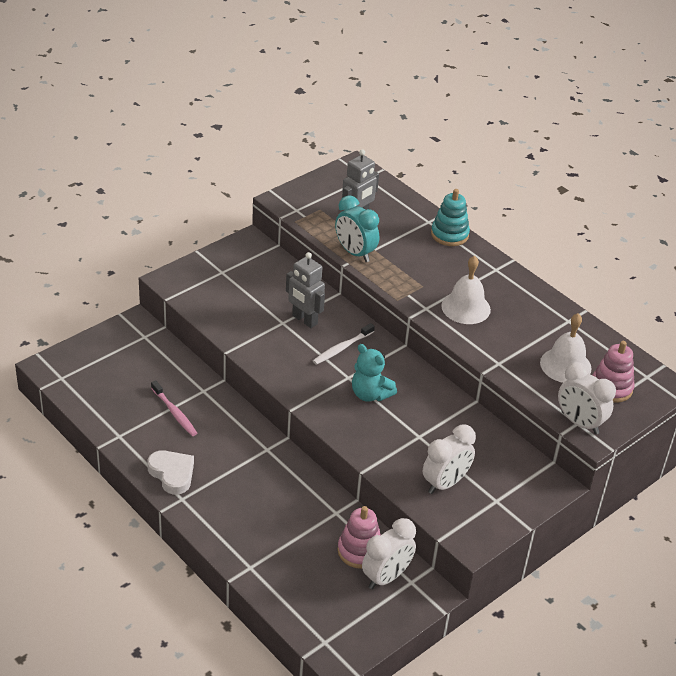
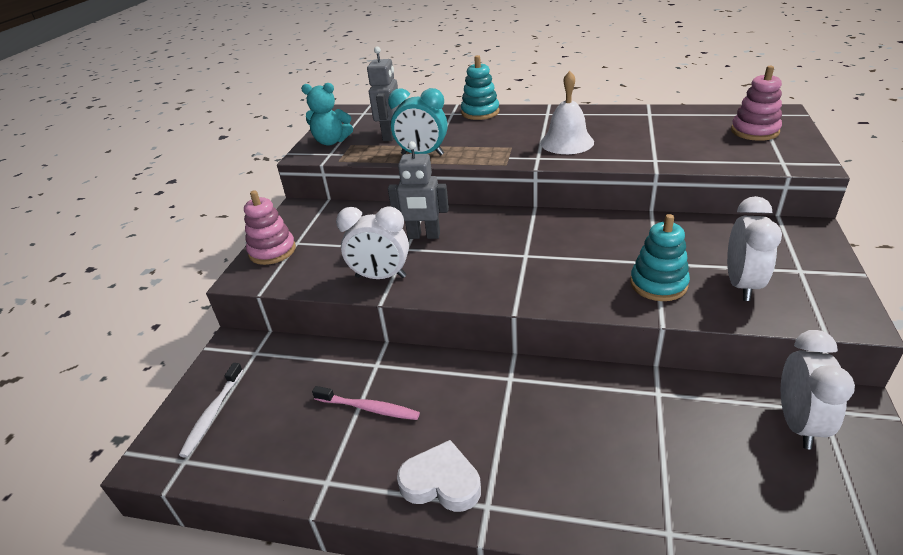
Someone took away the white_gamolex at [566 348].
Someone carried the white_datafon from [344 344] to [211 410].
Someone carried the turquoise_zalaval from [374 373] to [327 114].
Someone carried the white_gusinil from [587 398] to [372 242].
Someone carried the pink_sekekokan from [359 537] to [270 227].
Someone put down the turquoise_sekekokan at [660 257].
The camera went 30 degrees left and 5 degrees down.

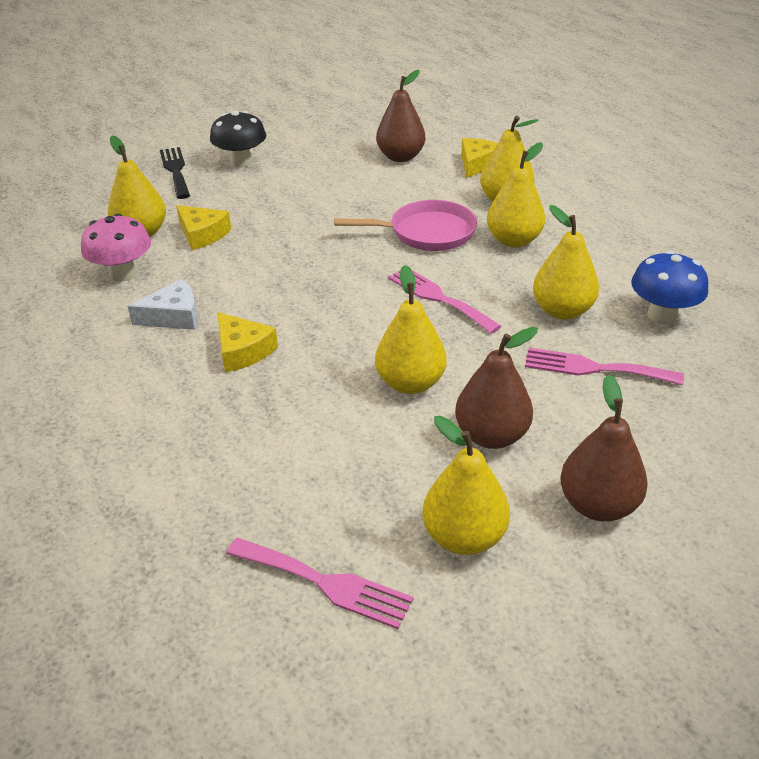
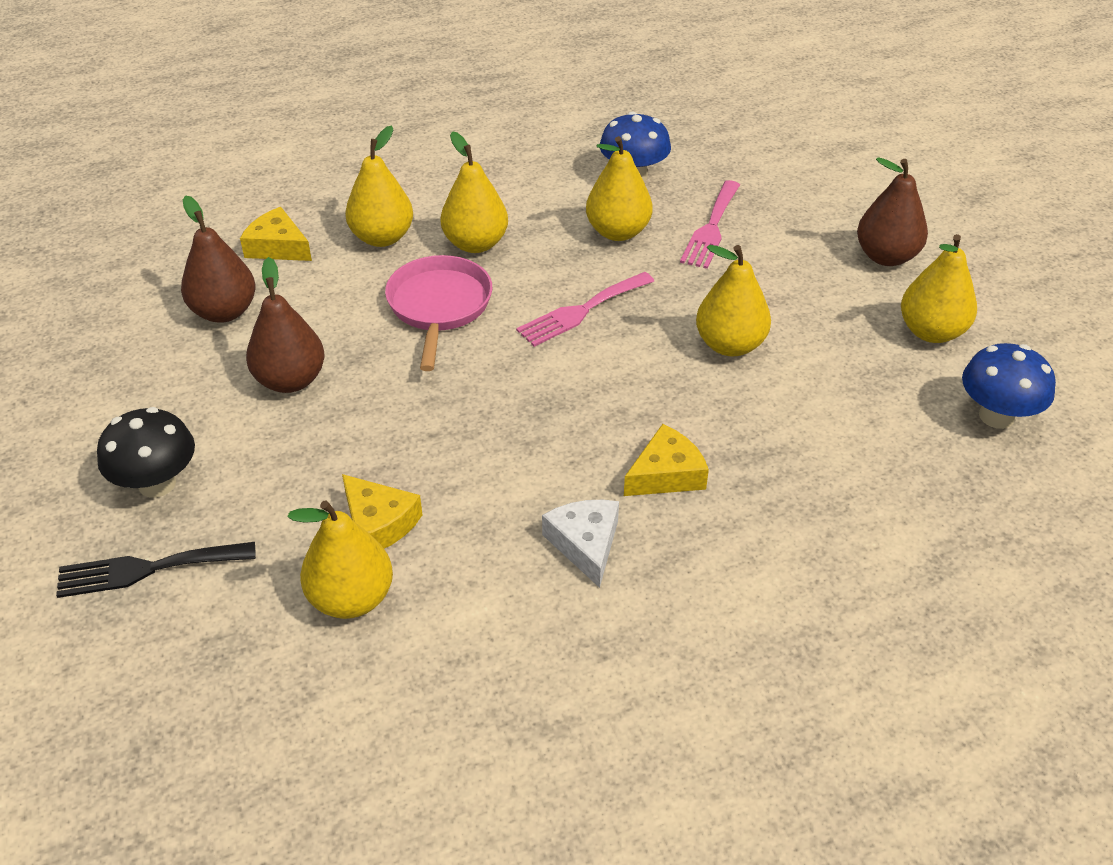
Someone rotated the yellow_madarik at [203 227] by 90 degrees clockwise.
Someone took away the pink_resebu at [116 247].
Someone carried the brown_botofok from [496 388] to [285 325].
Someone swapped the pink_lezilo at [320 583] for the blue_resebu at [1009 386].
The camera went 85 degrees left and 5 degrees up.

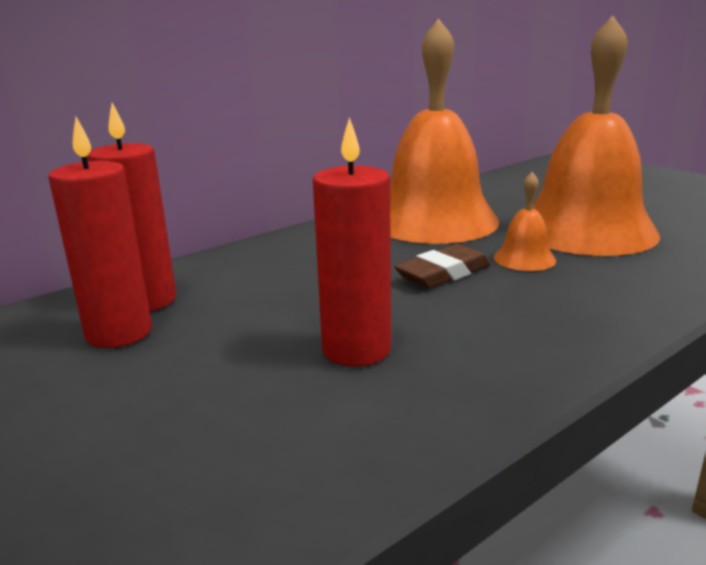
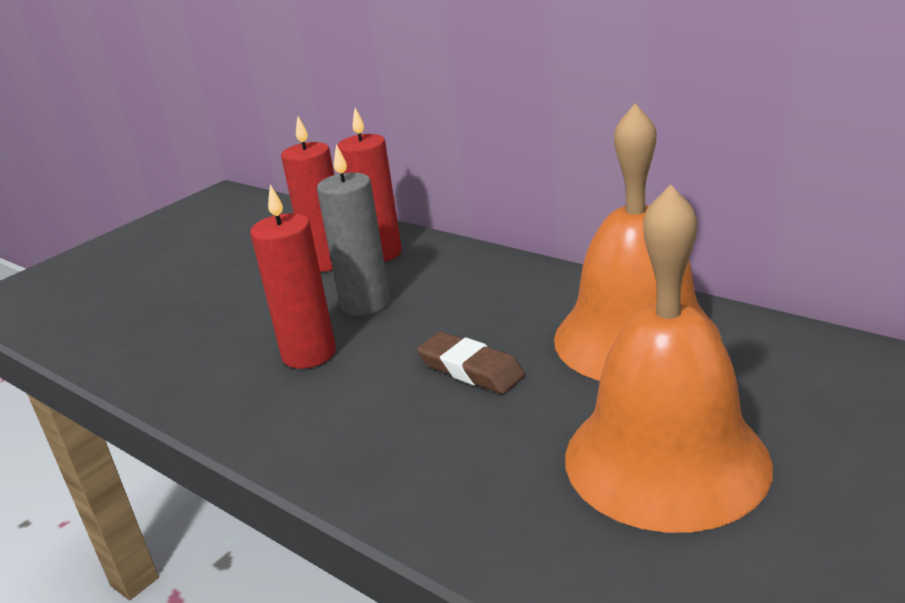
Someone took away the orange_gamolex at [525 221].
Someone put down the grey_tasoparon at [353 230].
The camera went 80 degrees right and 5 degrees up.

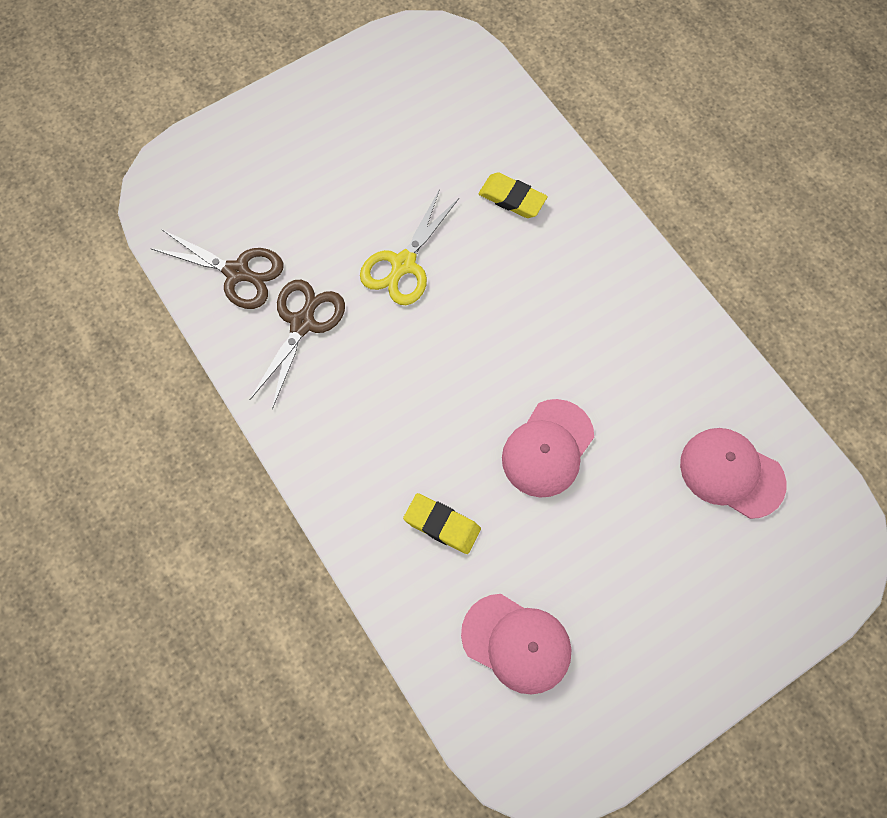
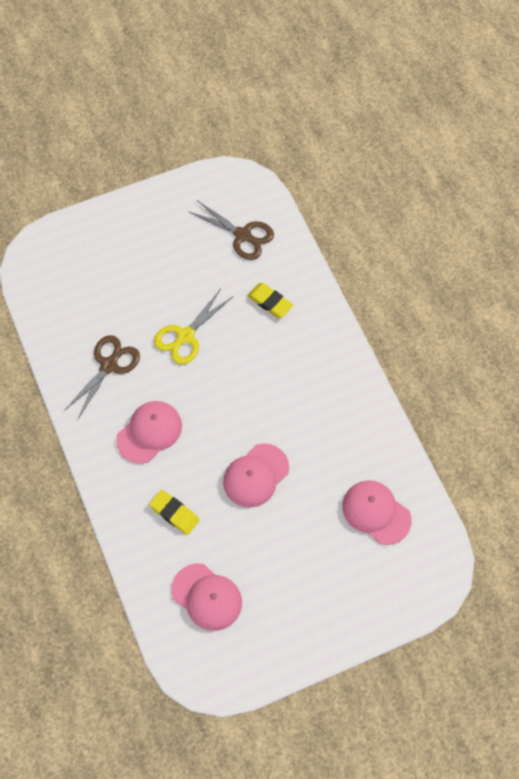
Someone carried the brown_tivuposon from [217 269] to [231 230].
Someone put down the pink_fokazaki at [149 432].
The camera went 10 degrees right and 5 degrees down.

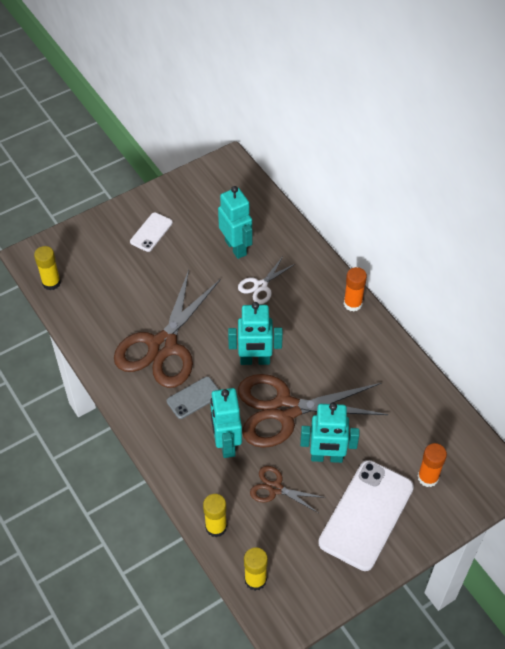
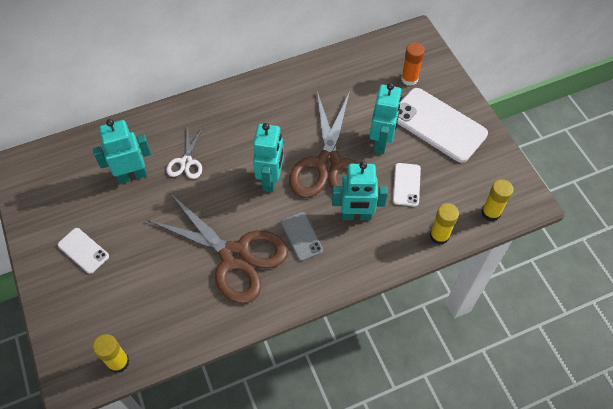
Someone rotated the white_tivuposon at [266 281] by 45 degrees clockwise.
Someone took away the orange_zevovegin at [355 289].
Someone swapped the brown_tivuposon at [287 489] for the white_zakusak at [407 185].
The camera went 80 degrees left and 5 degrees up.

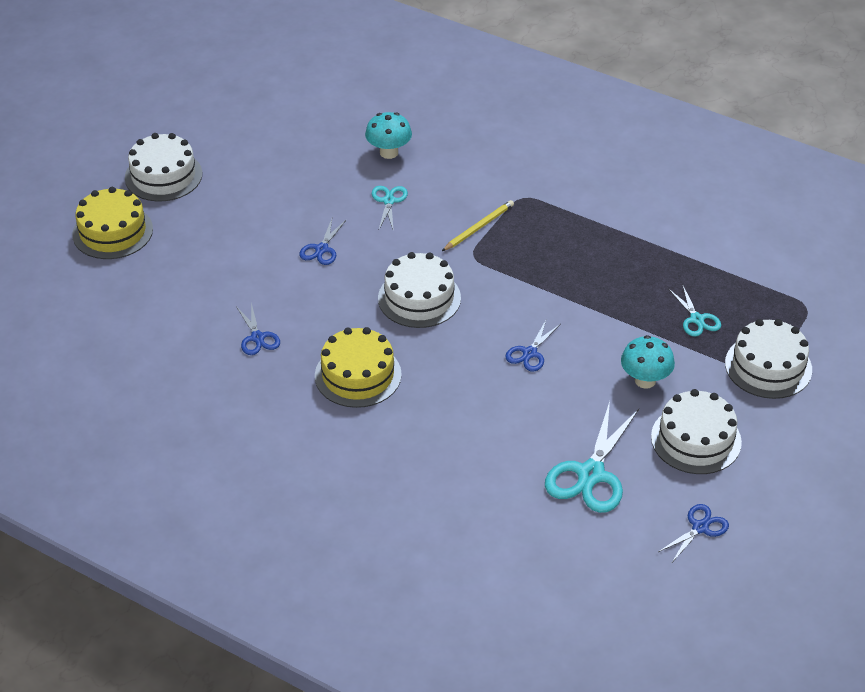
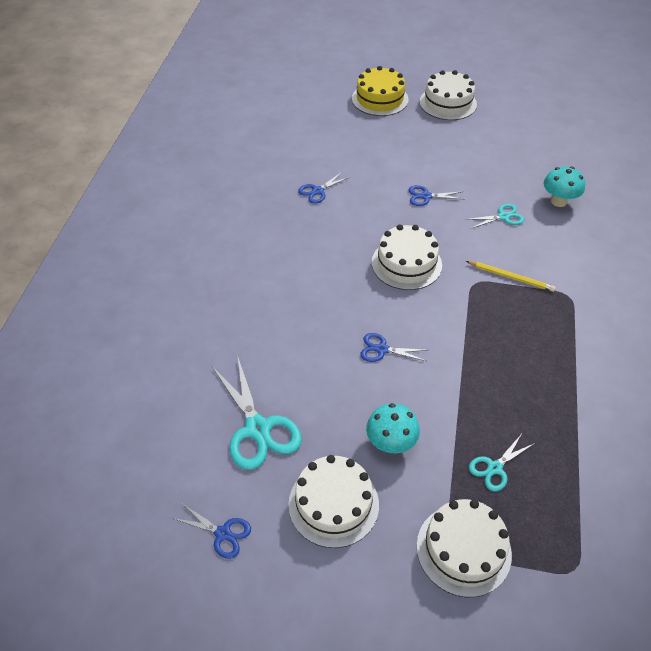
Someone took away the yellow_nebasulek at [358 367].
Someone rotated the turquoise_tivuposon at [592 457] by 120 degrees counterclockwise.
The camera went 70 degrees right and 5 degrees up.

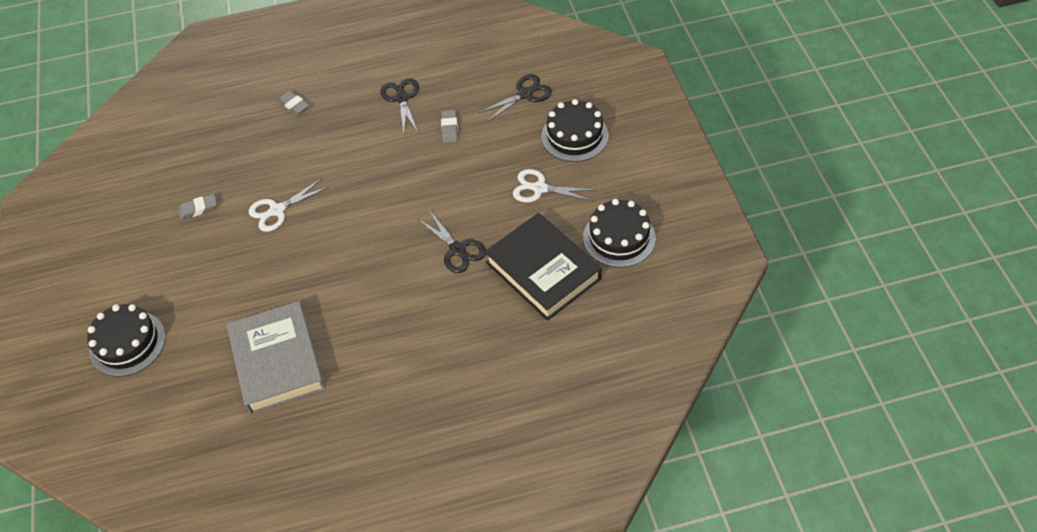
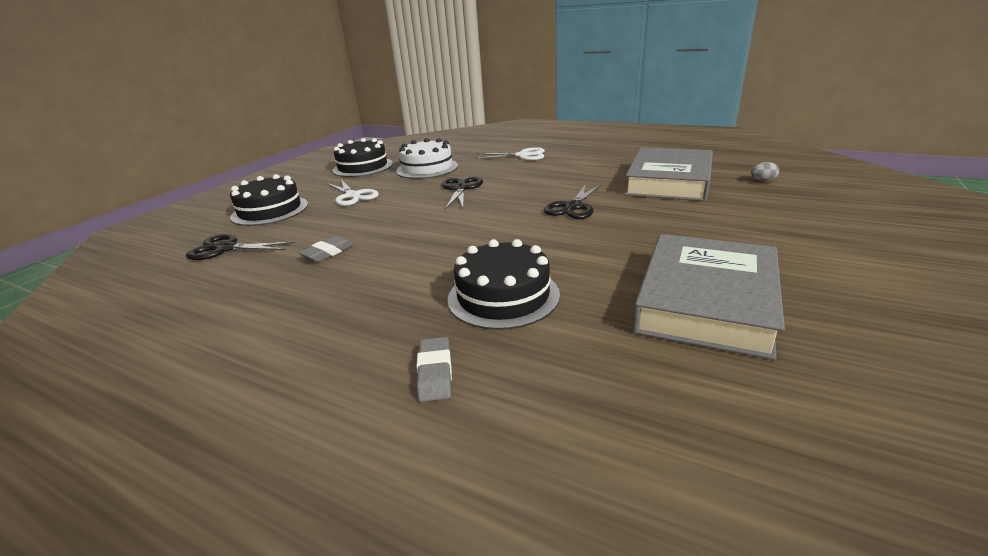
Someone carried the black_tivuposon from [399 105] to [573 201].
Someone carried the white_tivuposon from [289 205] to [509 153].
Someone swapped the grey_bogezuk at [197 207] for the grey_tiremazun at [708 297].
Someone swapped the black_tiremazun at [543 267] for the white_nebasulek at [427 158].
Someone carried the black_nebasulek from [126 340] to [504 284].
Someone put down the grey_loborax at [765 172].
The camera went 140 degrees left and 25 degrees down.

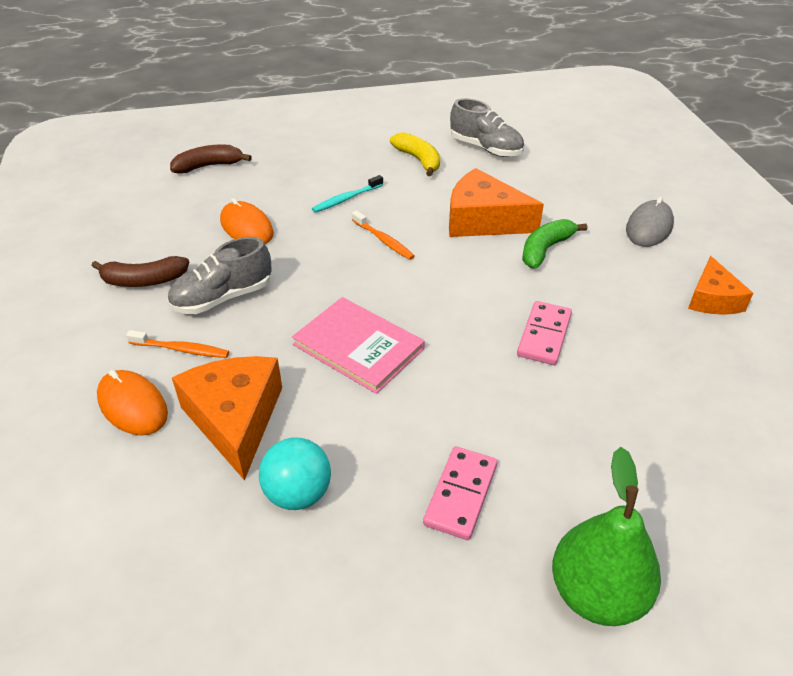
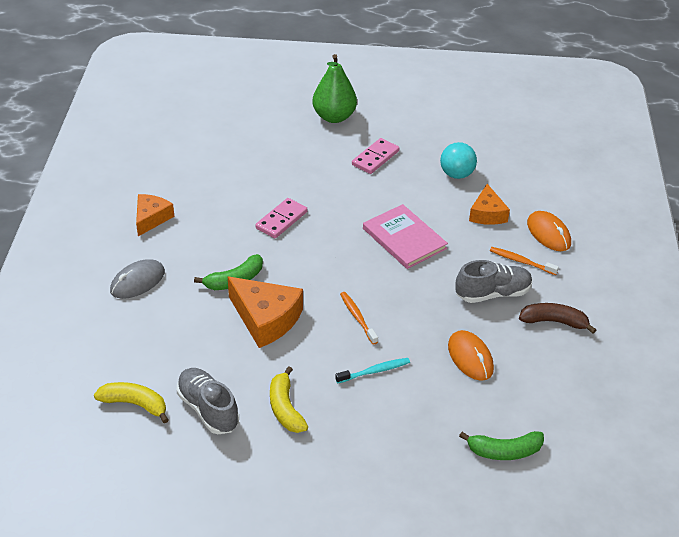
Someone repainted the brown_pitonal at [211 159], which became the green_pitonal at [501 445].
Someone scaled the orange_madarik at [227 418] by 0.63.
Someone put down the yellow_pitonal at [131 402].
The camera went 165 degrees left and 0 degrees up.

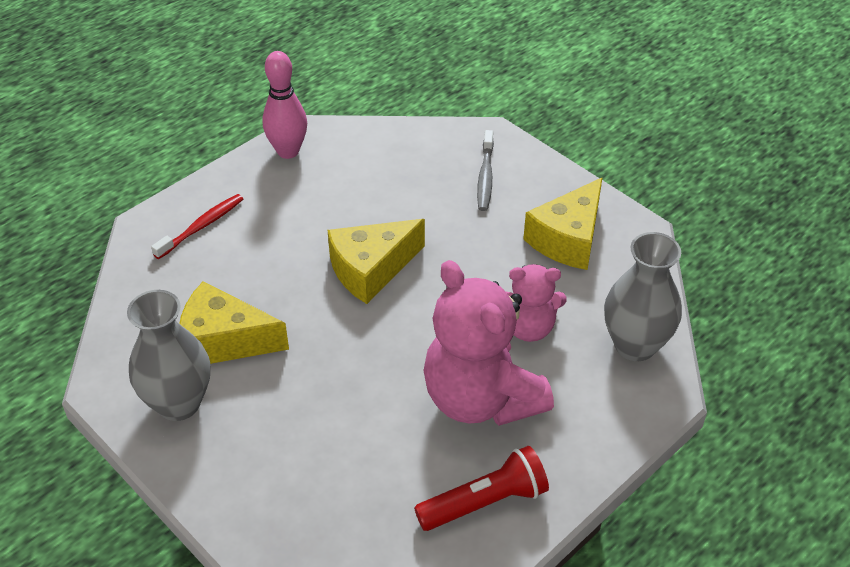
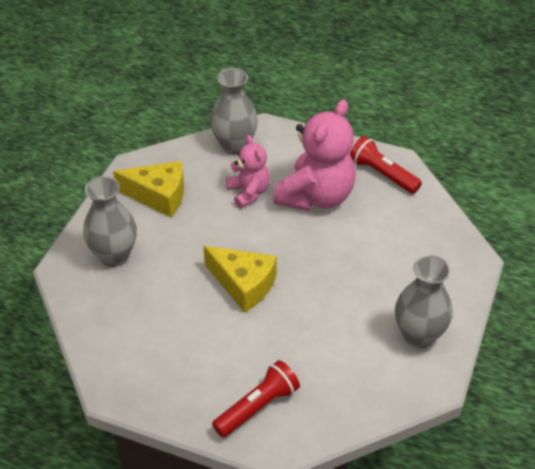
Someone took away the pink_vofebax at [284 105].
Someone swapped the grey_datafon at [485 170] for the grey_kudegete at [110 221].
Someone swapped the red_datafon at [197 226] for the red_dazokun at [256 399].
Someone took away the yellow_madarik at [234 323].
The camera went 115 degrees left and 0 degrees up.

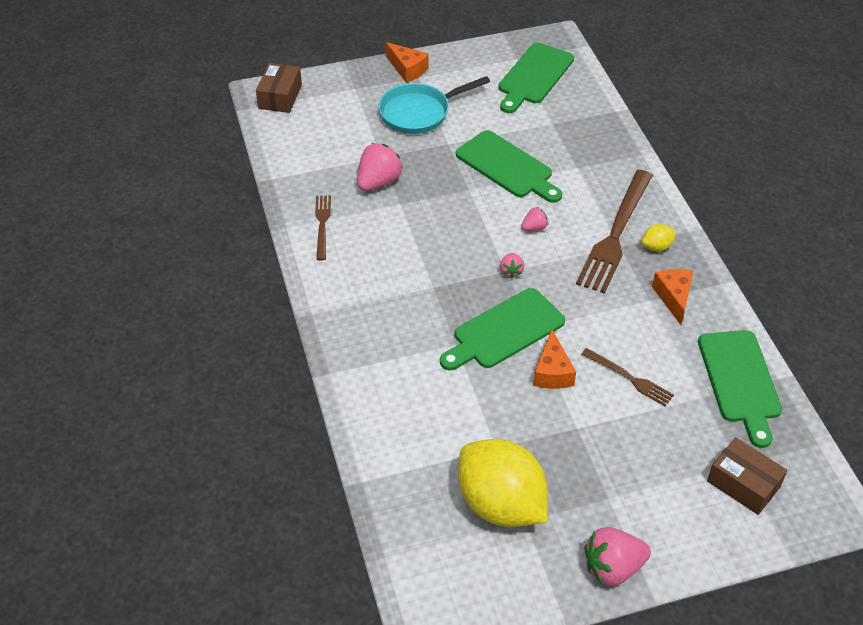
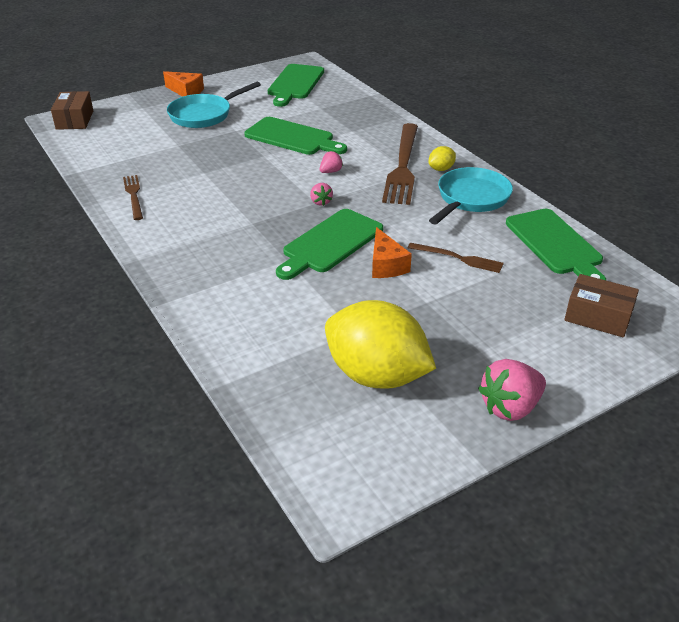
Someone took away the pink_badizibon at [380 167].
Someone swapped the orange_madarik at [672 297] for the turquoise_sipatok at [471 196].
The camera went 15 degrees left and 10 degrees down.

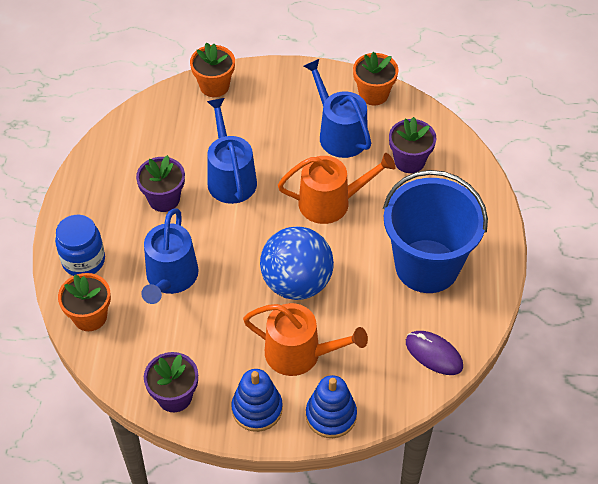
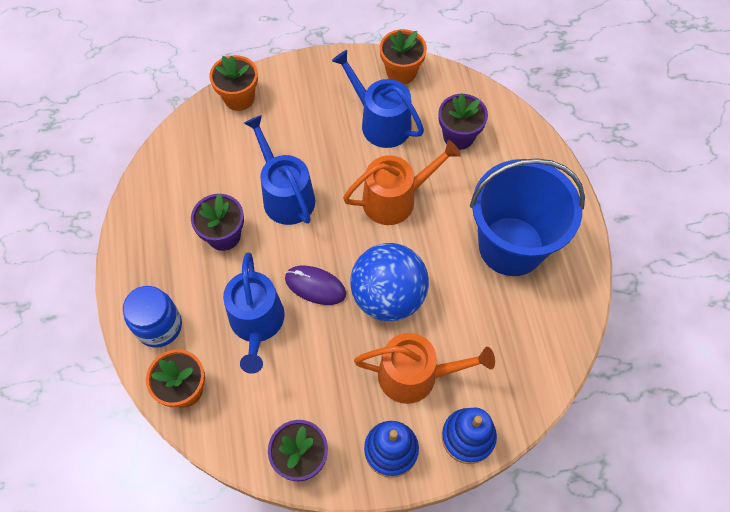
Someone carried the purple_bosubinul from [434 353] to [315 285].
The camera went 15 degrees left and 10 degrees up.

